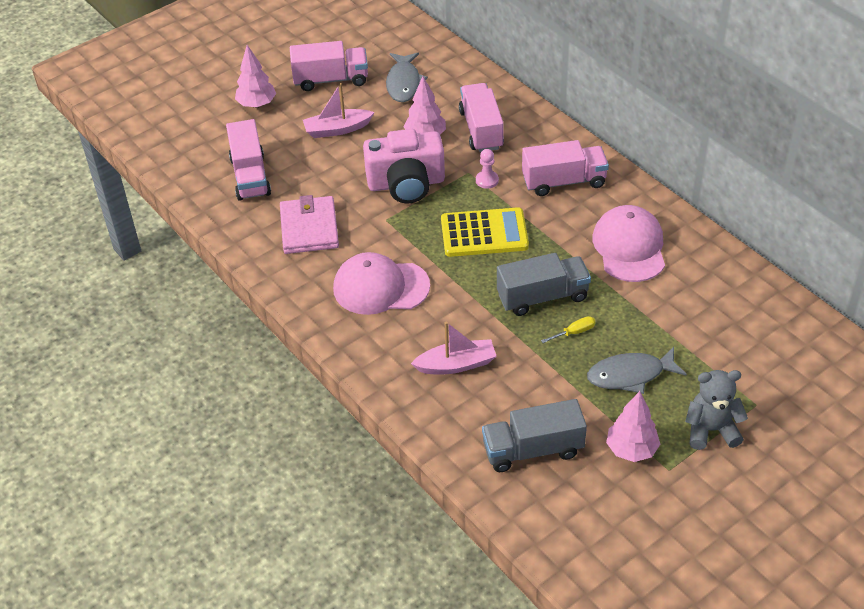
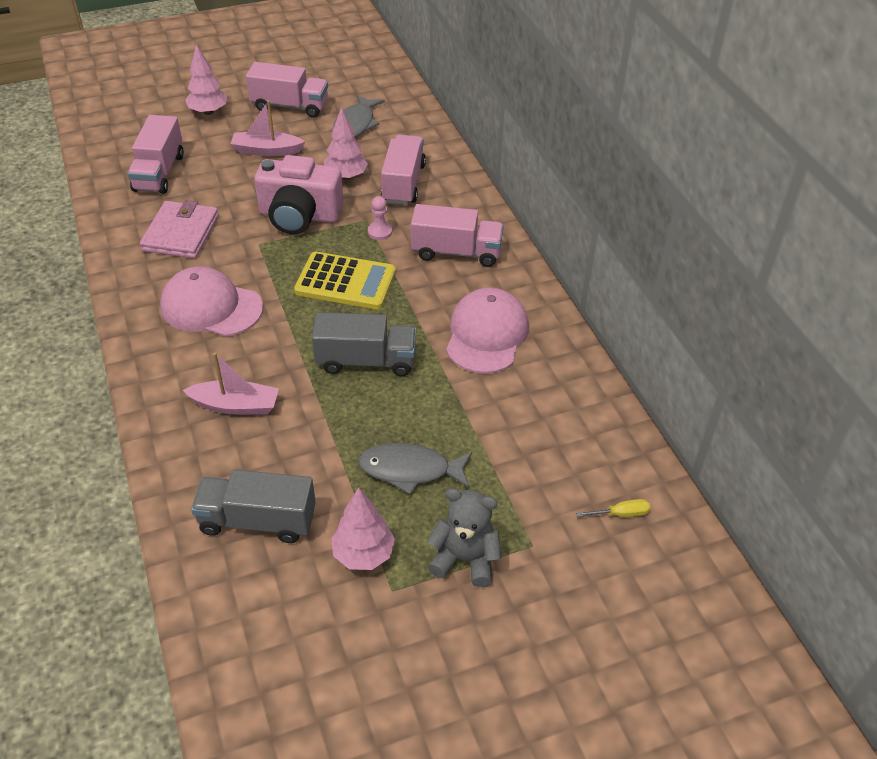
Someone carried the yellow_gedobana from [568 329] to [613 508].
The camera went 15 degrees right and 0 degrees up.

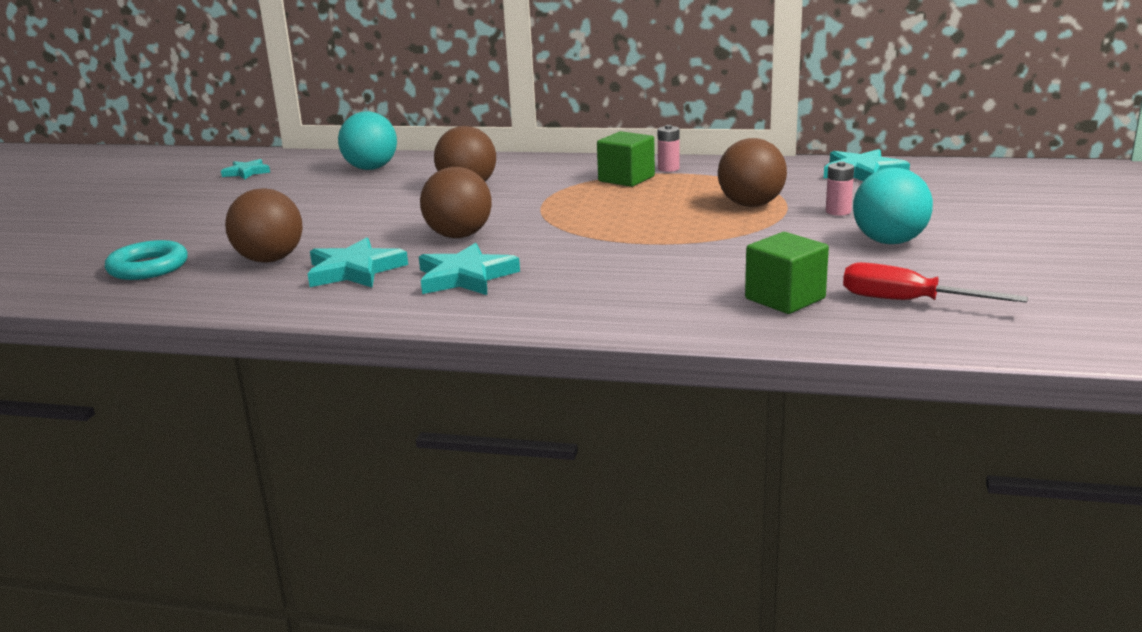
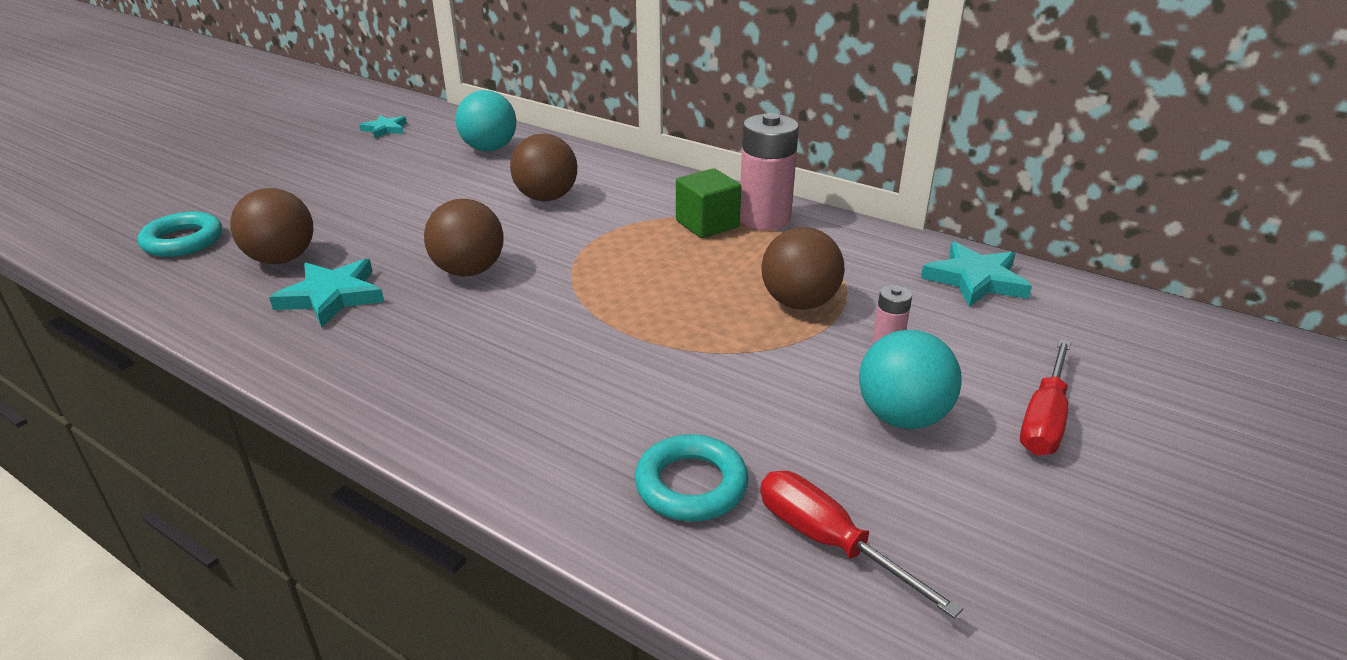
Someone scaled the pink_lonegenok at [668 148] by 2.13.
Someone swapped the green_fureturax at [787 273] for the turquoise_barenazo at [692 478].
Someone took away the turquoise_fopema at [469 269].
Someone put down the red_gedobana at [1045 397].
The camera went 20 degrees right and 10 degrees up.

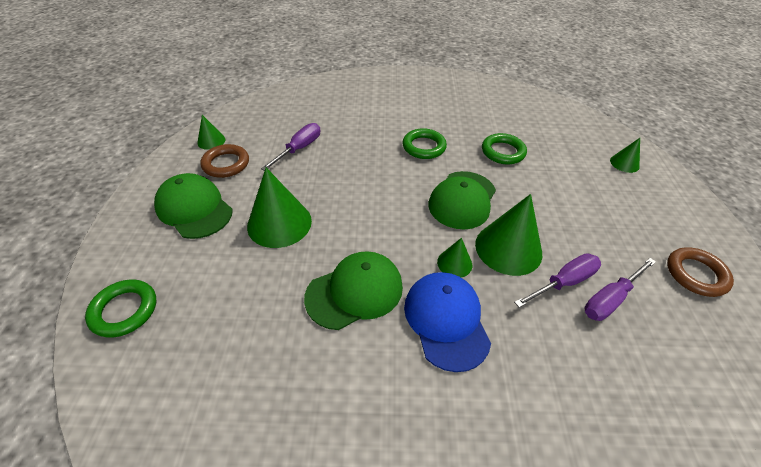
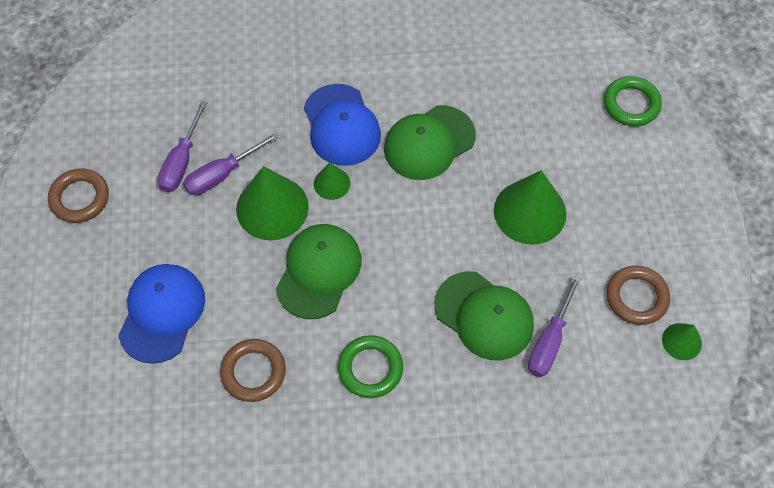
Someone repainted the green_barenazo at [504 148], which became the brown_barenazo at [253 370].
Someone took away the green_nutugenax at [625 155].
Someone carried the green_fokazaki from [193 206] to [484 315].
Someone rotated the purple_gedobana at [620 289] by 150 degrees clockwise.
Someone put down the blue_fokazaki at [161 314].
The camera went 175 degrees right and 15 degrees up.

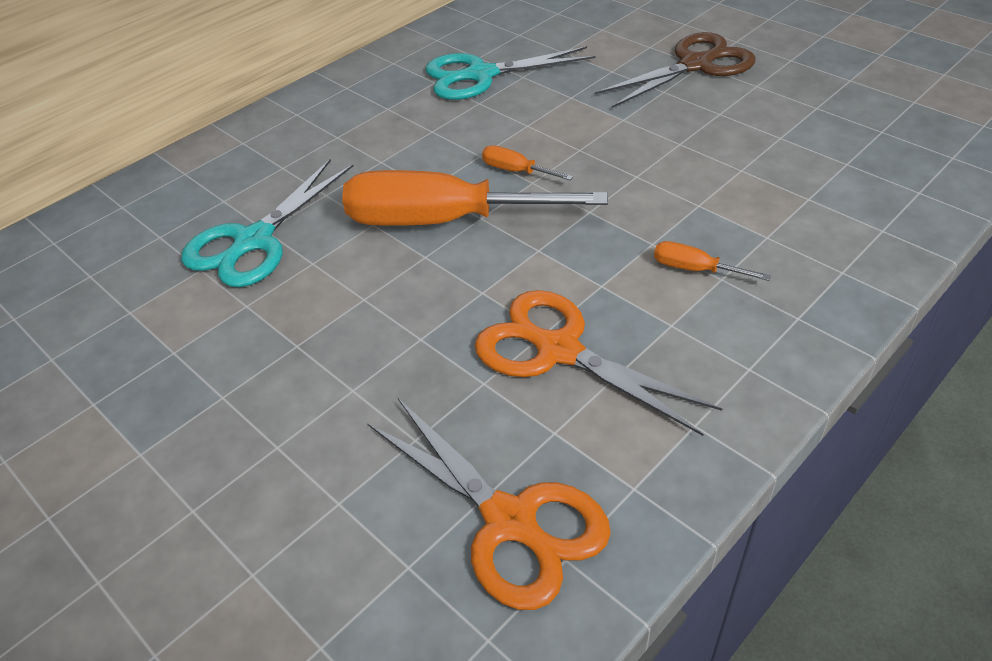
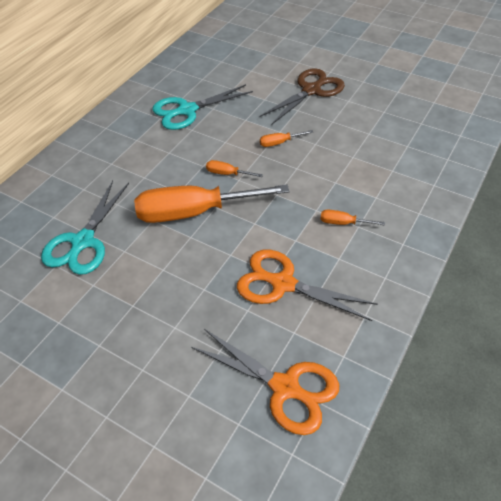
Someone put down the orange_gedobana at [286 138].
The camera went 15 degrees left and 5 degrees up.

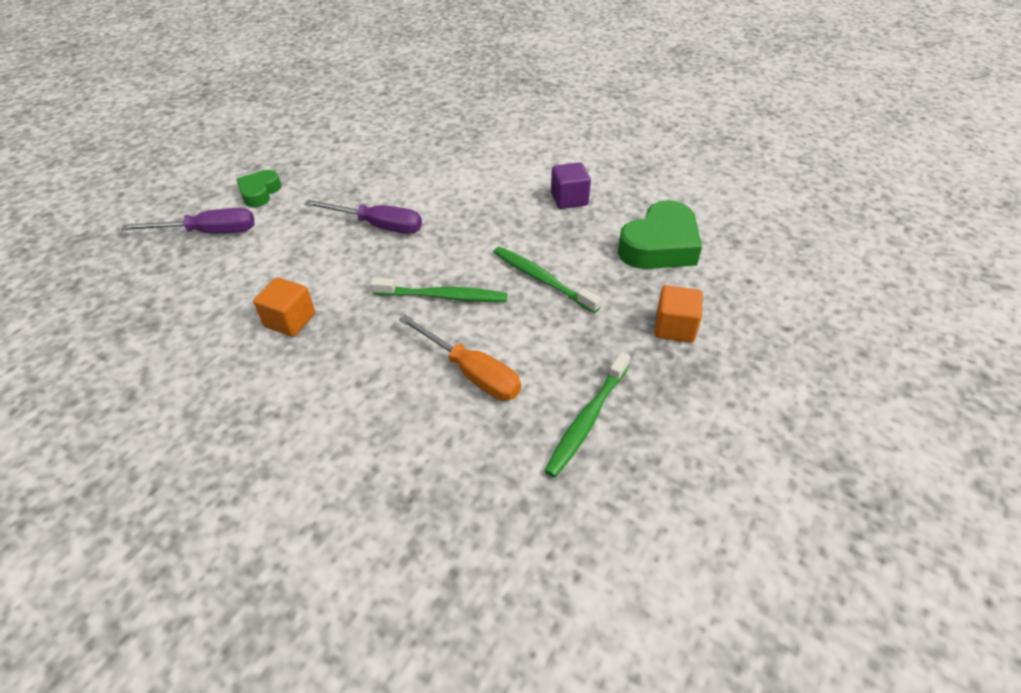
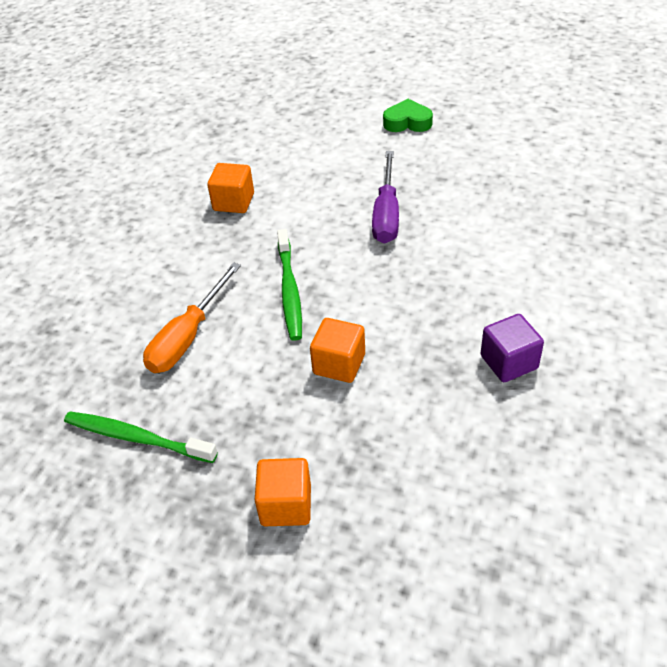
Someone took away the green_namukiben at [660 234].
Someone took away the purple_gedobana at [187 220].
Someone swapped the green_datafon at [547 280] for the orange_fureturax at [337 350].
The camera went 80 degrees right and 0 degrees up.

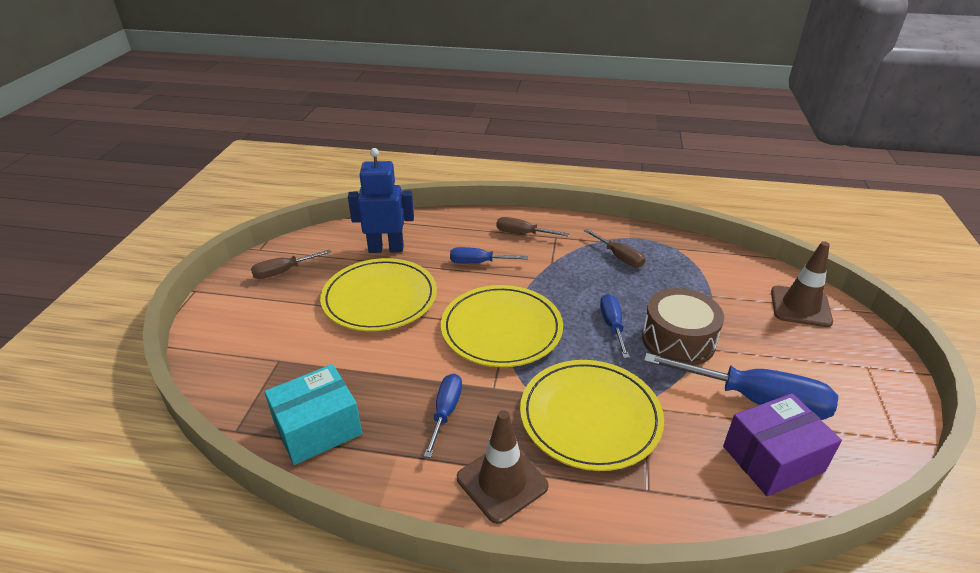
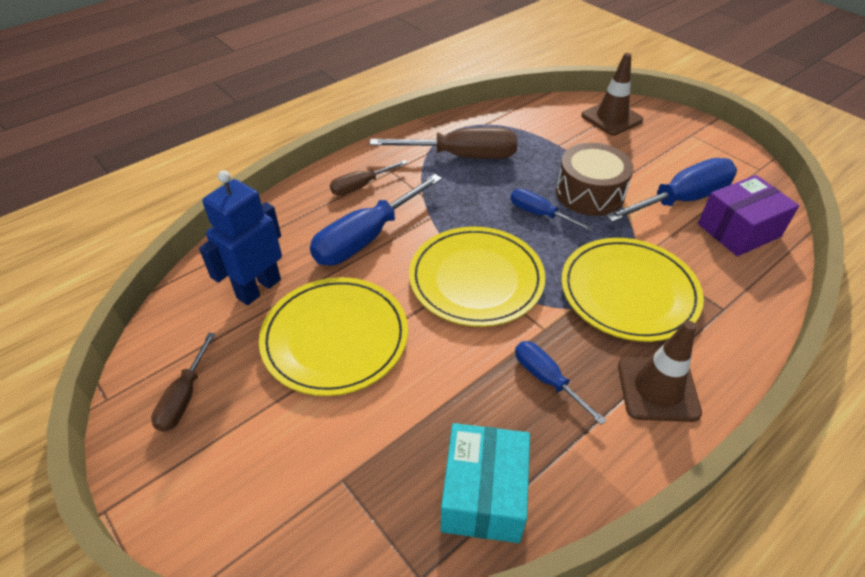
Someone scaled the brown_gedobana at [614 248] by 1.81.
Someone scaled the blue_gedobana at [489 255] by 1.81.
Someone rotated the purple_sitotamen at [782 444] by 45 degrees clockwise.
The camera went 50 degrees left and 10 degrees up.

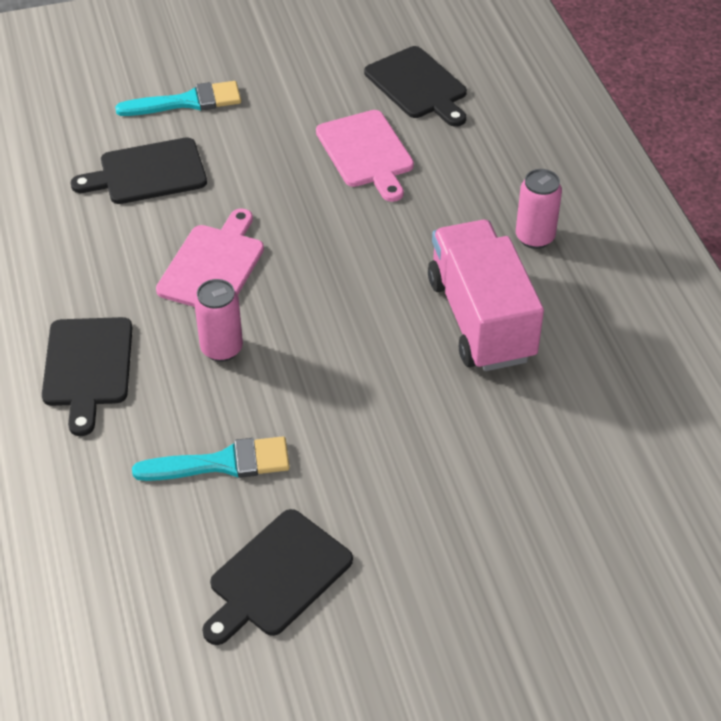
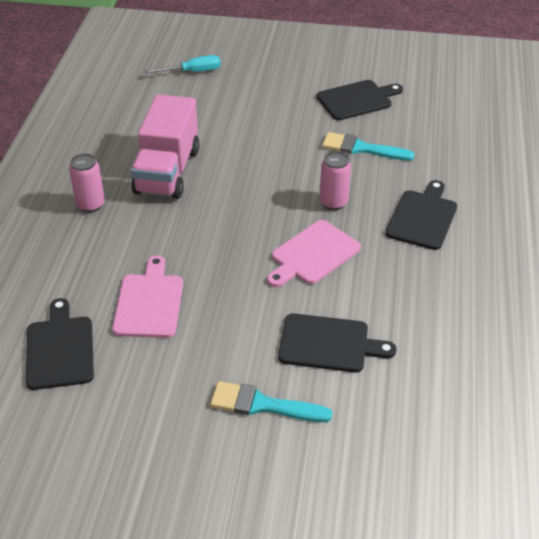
Someone put down the turquoise_gedobana at [182 64].
The camera went 155 degrees left and 5 degrees down.

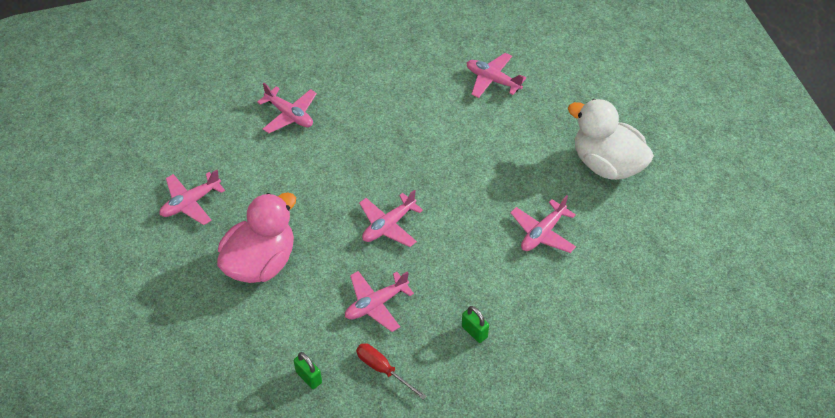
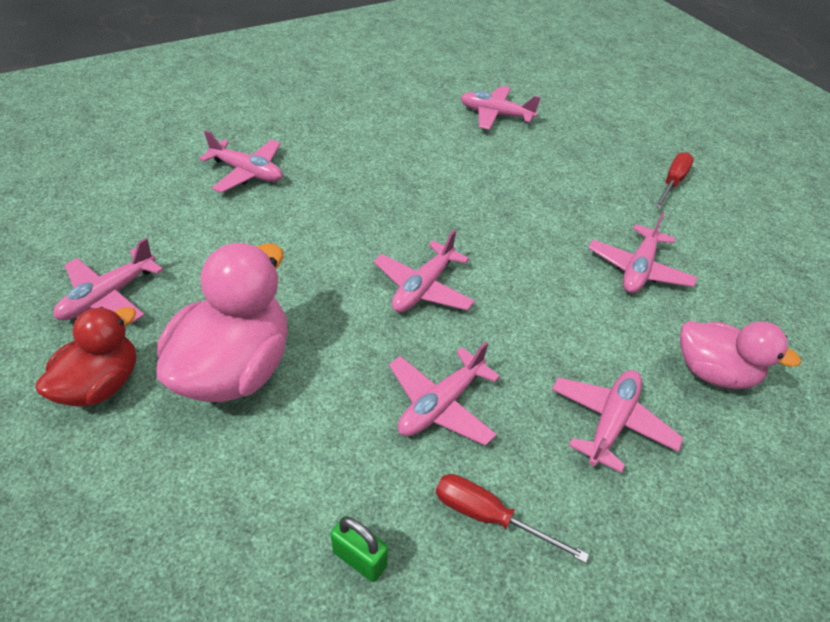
Someone swapped the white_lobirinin at [611 139] for the red_gedobana at [674 180].
Someone swapped the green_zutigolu at [475 324] for the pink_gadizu at [617 421].
Someone put down the red_lobirinin at [86 357].
Someone put down the pink_lobirinin at [740 355].
The camera went 15 degrees left and 5 degrees down.

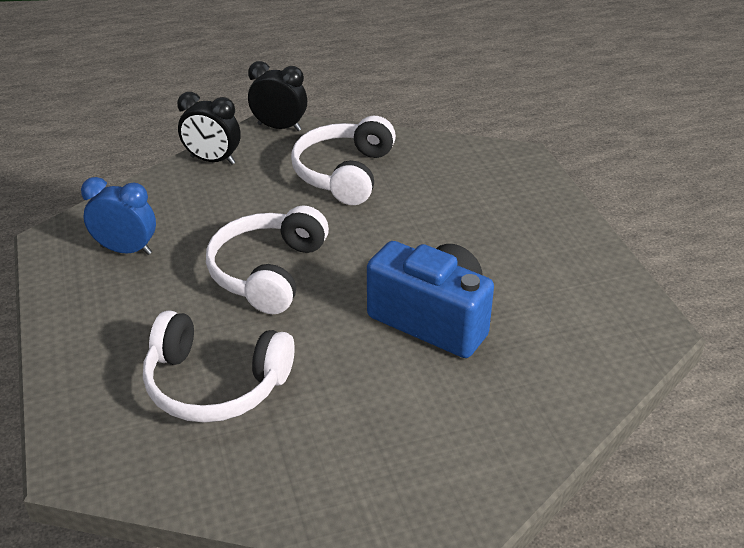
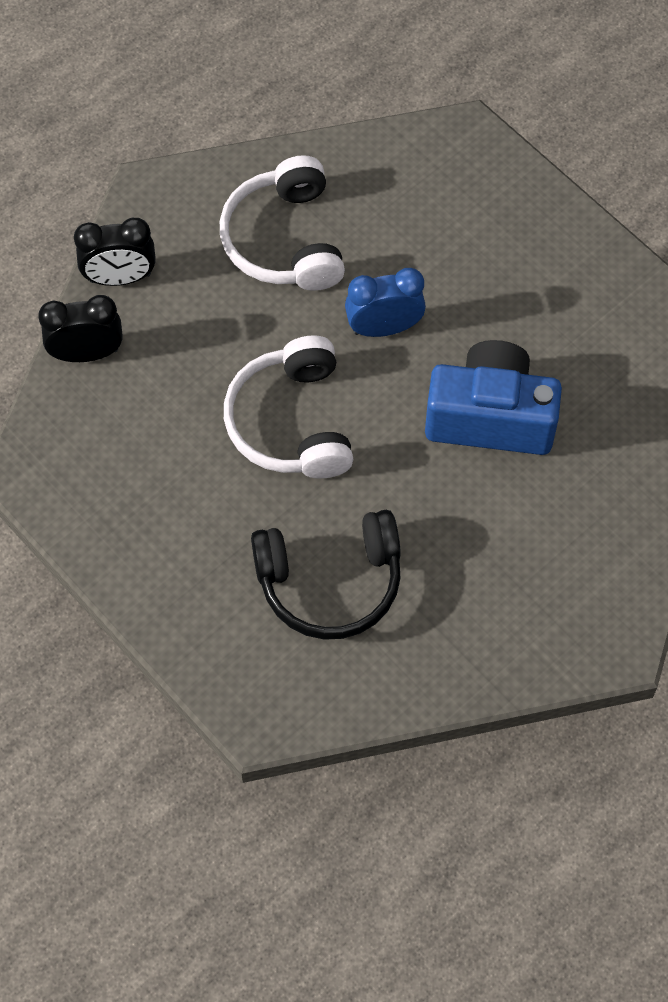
Someone carried the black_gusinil from [277 96] to [80 328].
Someone carried the blue_gusinil from [118 216] to [385 302].
Someone repainted the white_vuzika at [219 366], which became the black_vuzika at [326 575].
The camera went 25 degrees left and 25 degrees up.

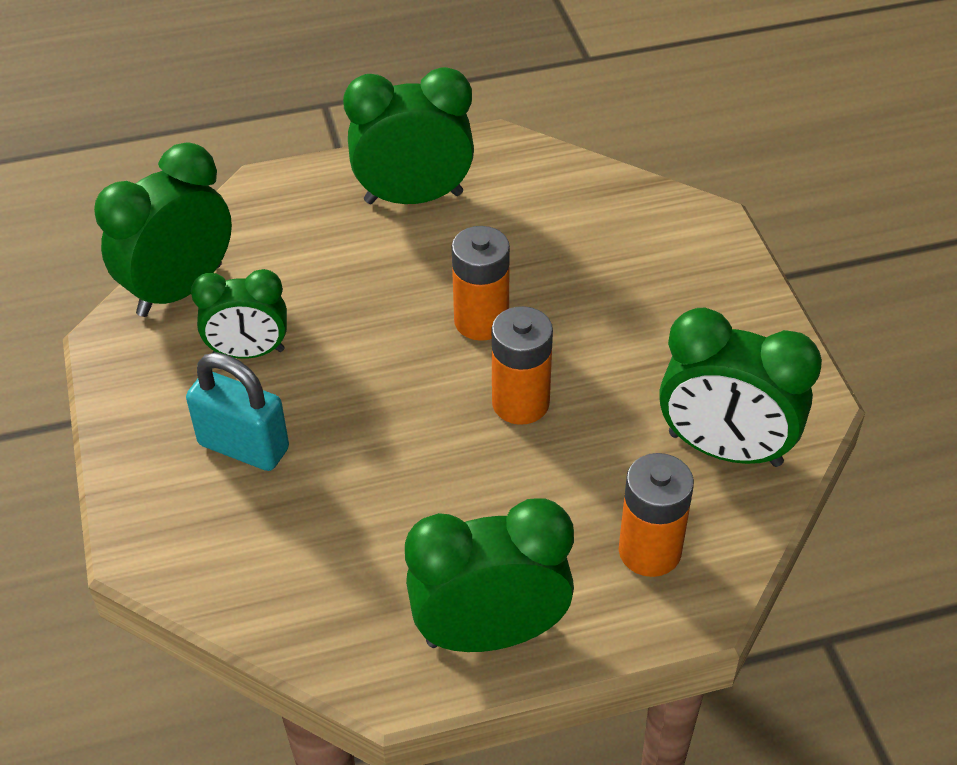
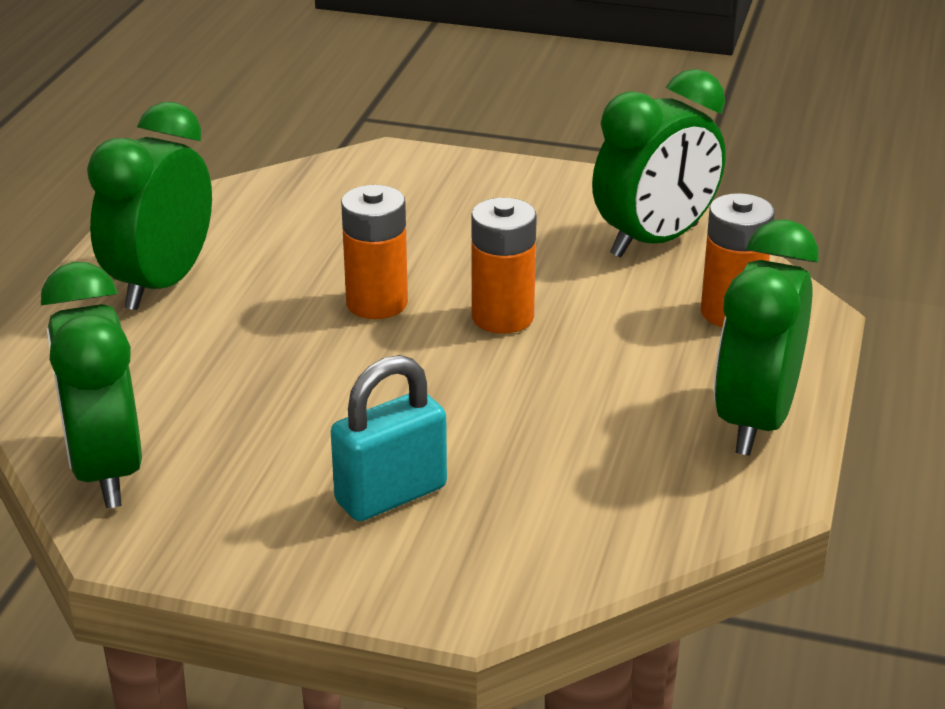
Someone took away the green_gusinil at [239 314].
The camera went 60 degrees left and 15 degrees down.

